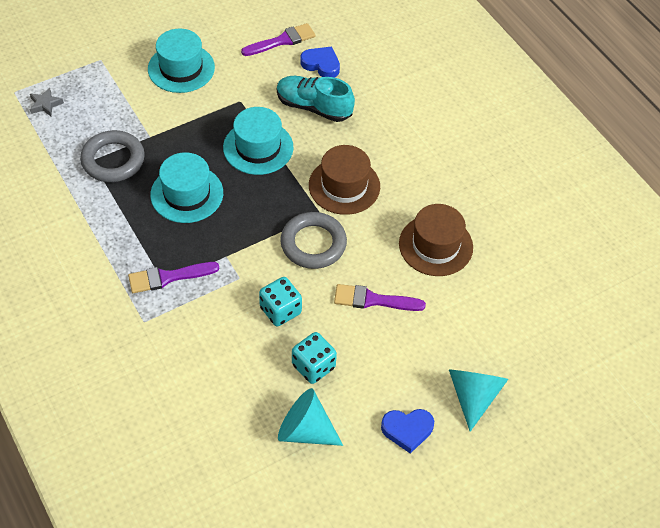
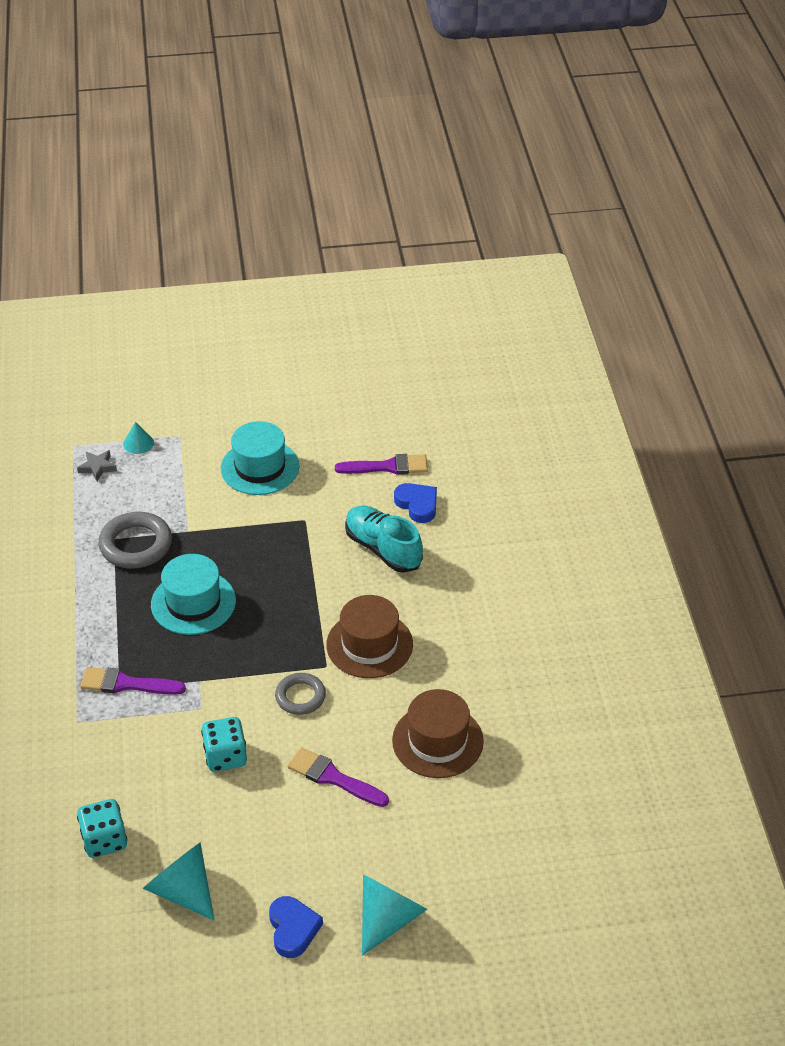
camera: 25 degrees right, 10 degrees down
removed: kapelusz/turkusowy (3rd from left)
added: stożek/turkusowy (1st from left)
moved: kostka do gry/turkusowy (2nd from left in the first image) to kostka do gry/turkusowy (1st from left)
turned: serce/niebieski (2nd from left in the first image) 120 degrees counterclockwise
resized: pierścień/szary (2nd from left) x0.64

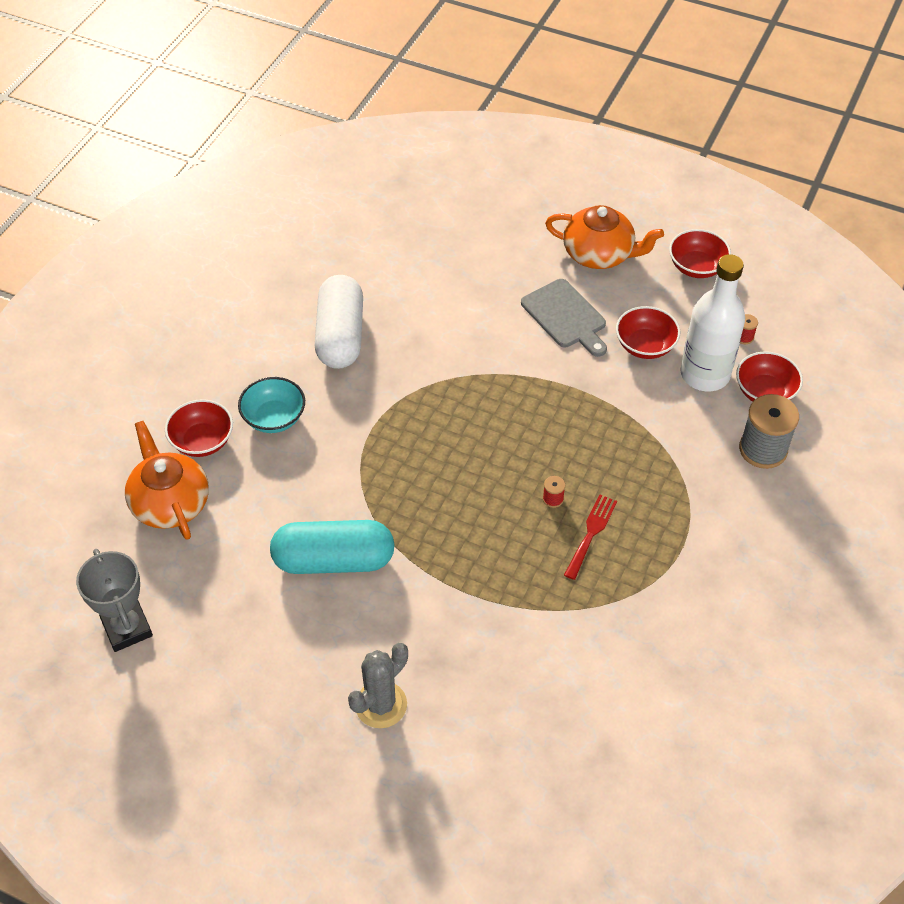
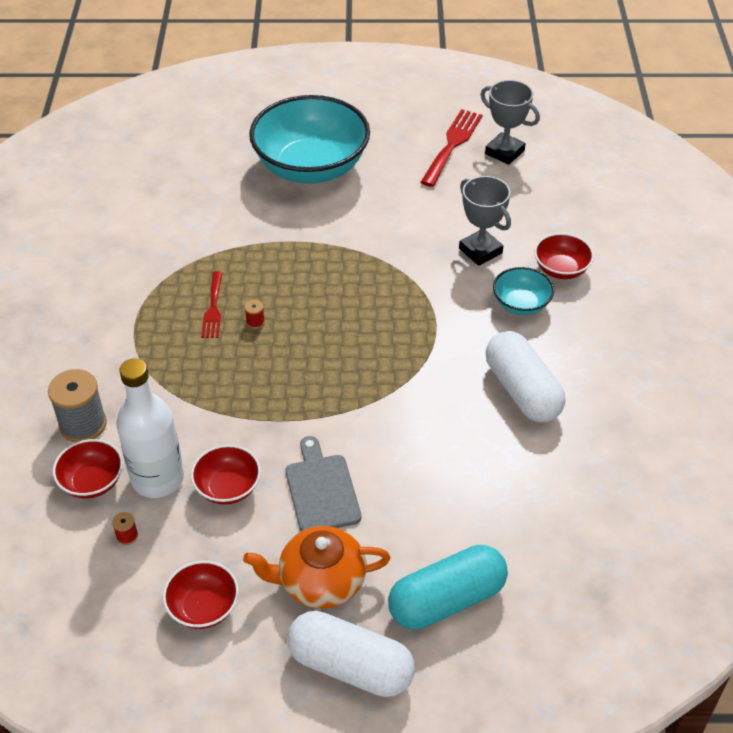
camera: 155 degrees right, 5 degrees down
removed: imbryk/pomarańczowy (1st from left)
added: kapsułka/biały (1st from left); widelec/czerwony (2nd from left); puchar/szary (1st from left)
moved: kapsułka/turkusowy
replaced: kaktus/szary to miska/turkusowy (1st from left)
turned: deska do krojenia/szary 45 degrees clockwise

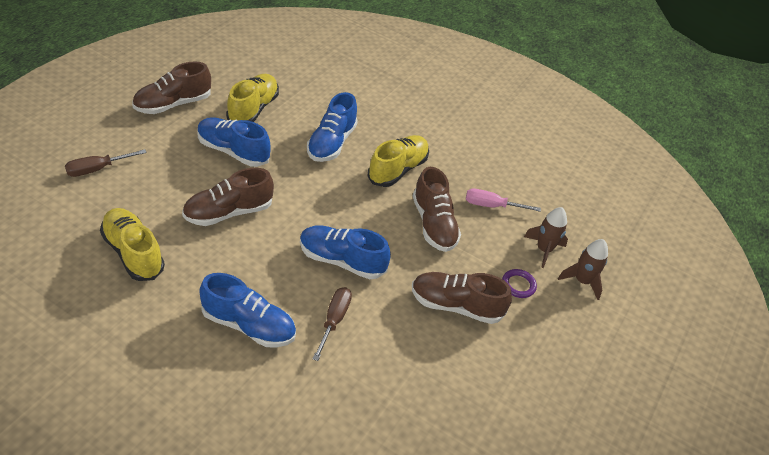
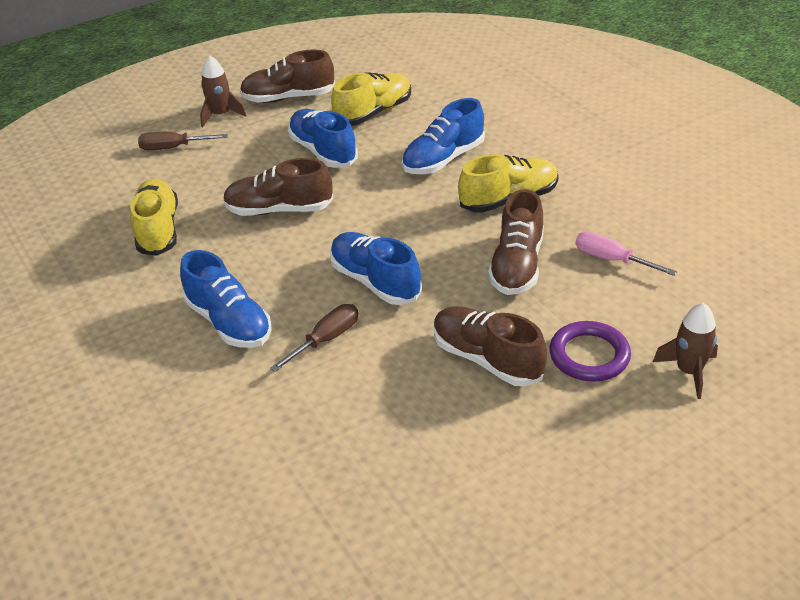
camera: 35 degrees right, 5 degrees down
moved: rakieta/brązowy (1st from left)
resized: pierścień/fioletowy x1.62

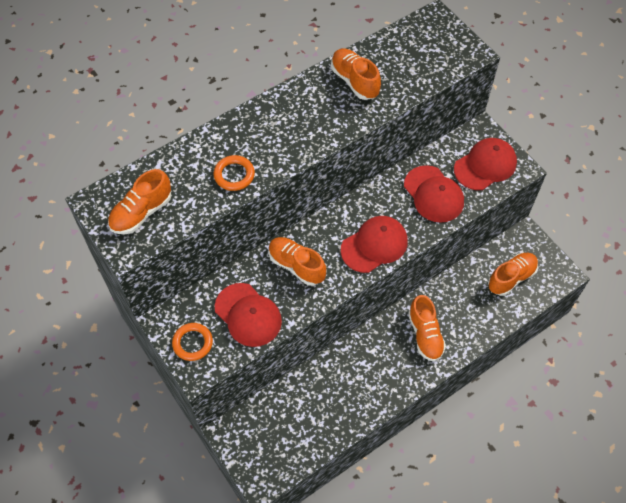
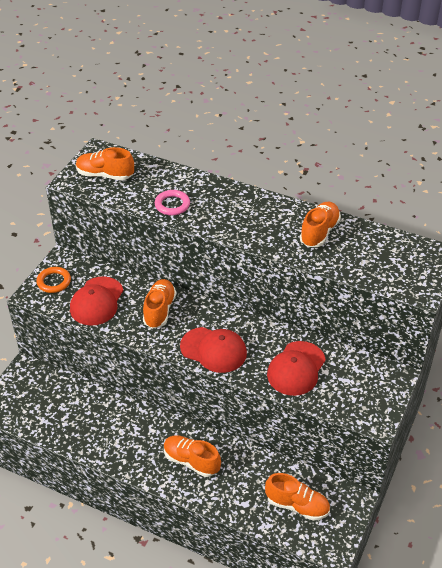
camera: 60 degrees right, 15 degrees down
removed: czapka/czerwony (4th from left)
recoloured: pierścień/pomarańczowy (2nd from left) to pierścień/różowy
turned: but/pomarańczowy (4th from left in the first image) 75 degrees clockwise

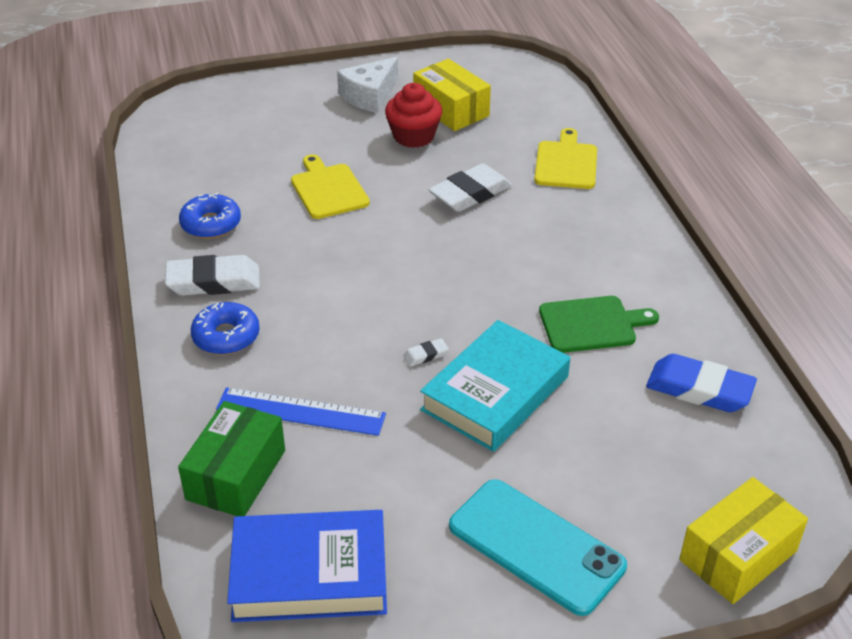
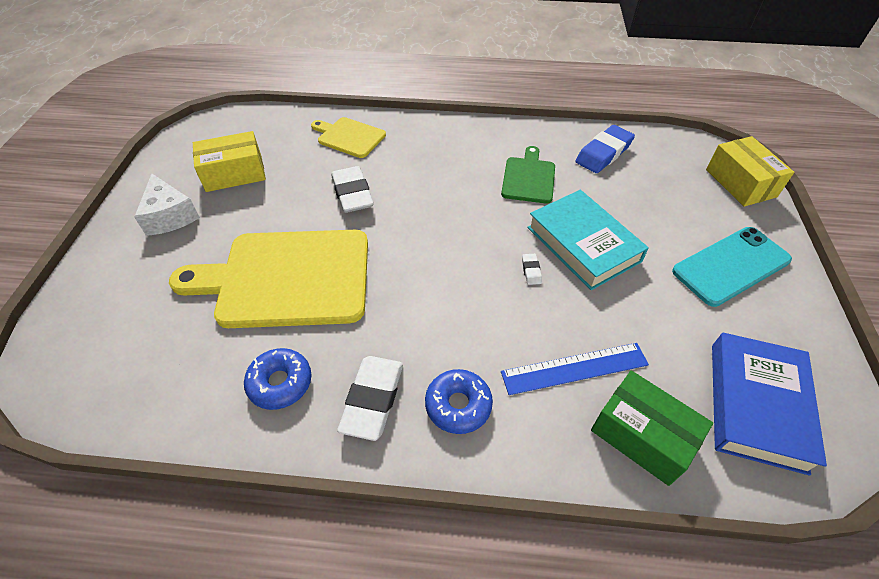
camera: 70 degrees left, 10 degrees up
removed: muffinka/czerwony
turned: linijka/niebieski 45 degrees clockwise
resized: deska do krojenia/żółty (1st from left) x1.99

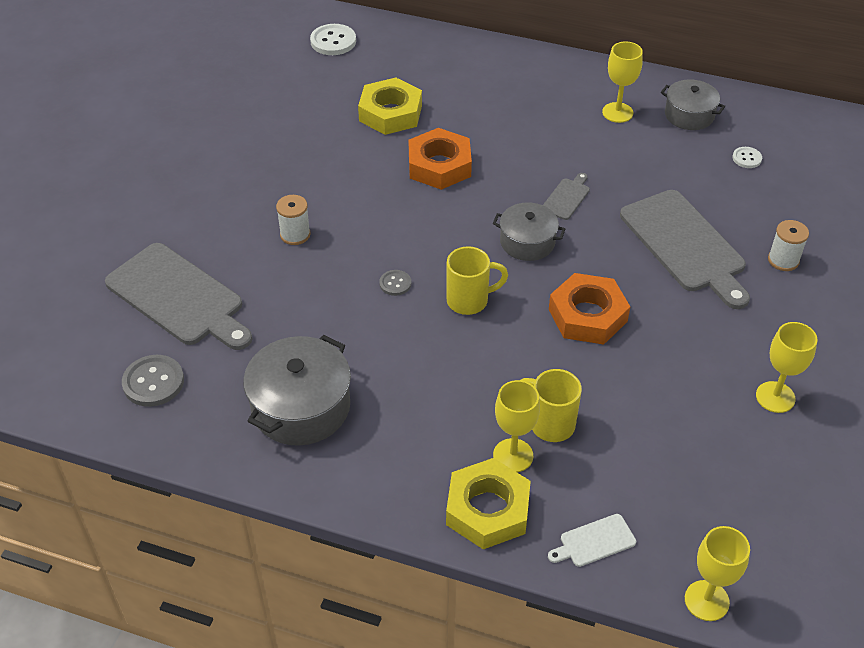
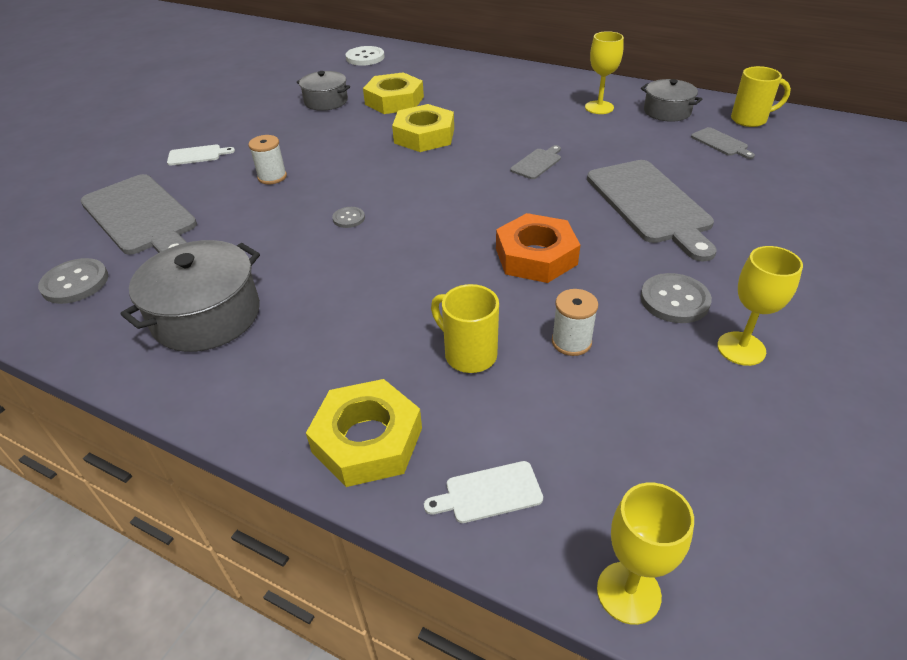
camera: 10 degrees right, 5 degrees down
removed: kielich/żółty (1st from left)
added: deska do krojenia/biały (1st from left); guzik/szary (3rd from left)
moved: garnek/szary (2nd from left); szpulka/biały (2nd from left); kubek/żółty (1st from left in the first image) to kubek/żółty (2nd from left)
replaced: guzik/biały (2nd from left) to deska do krojenia/szary (4th from left)
recoloured: nakrętka/pomarańczowy (1st from left) to nakrętka/żółty (3rd from left)

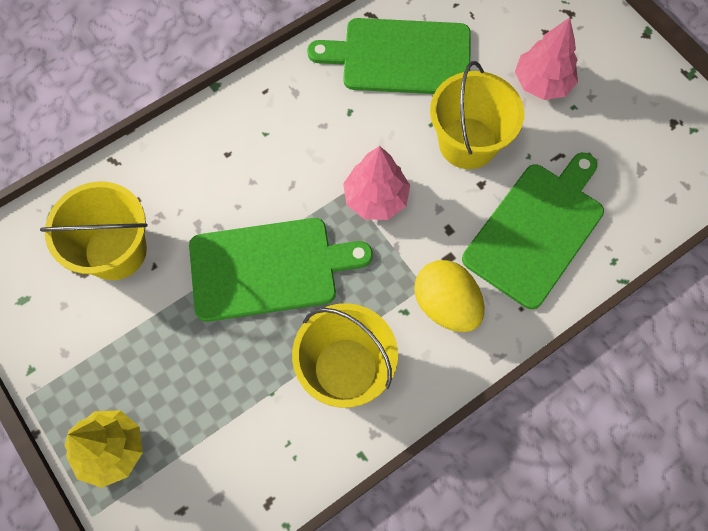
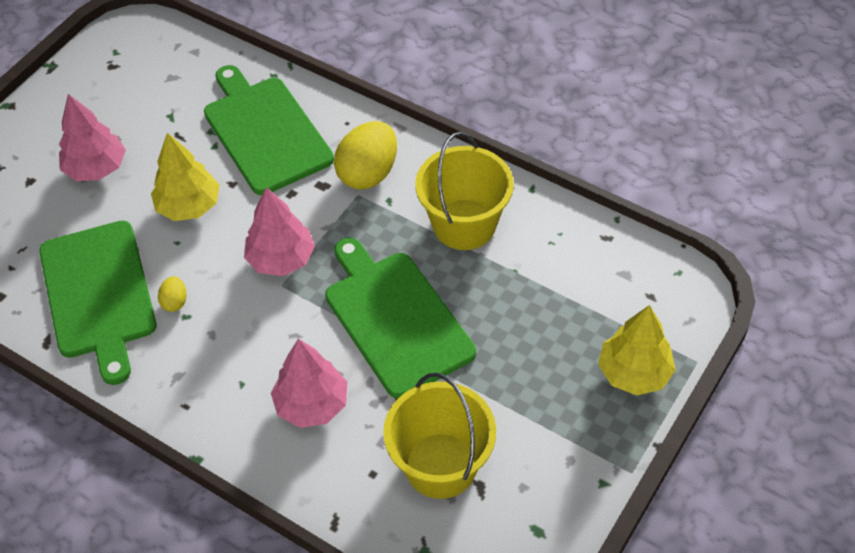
camera: 110 degrees left, 15 degrees down
added: jajko/żółty (1st from left); drzewko/różowy (3rd from left)
replaced: wiadro/żółty (3rd from left) to drzewko/żółty (1st from left)
turned: deska do krojenia/zielony (3rd from left in the first image) 45 degrees clockwise

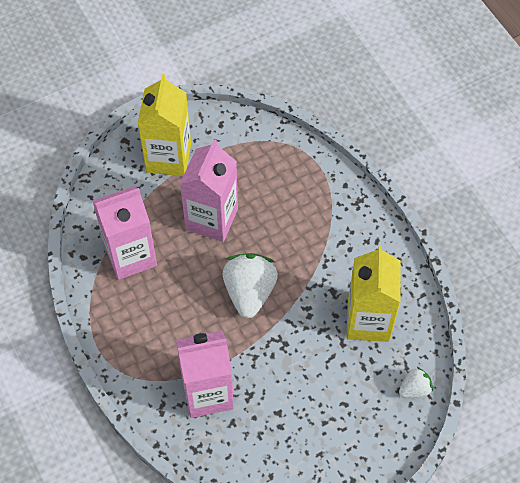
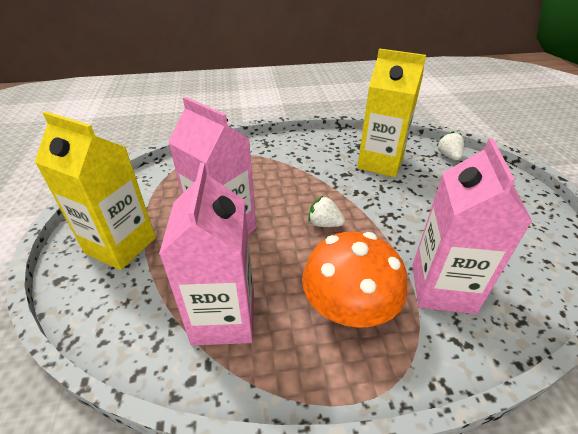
camera: 70 degrees left, 20 degrees down
added: grzyb/pomarańczowy
resized: truskawka/biały (1st from left) x0.52

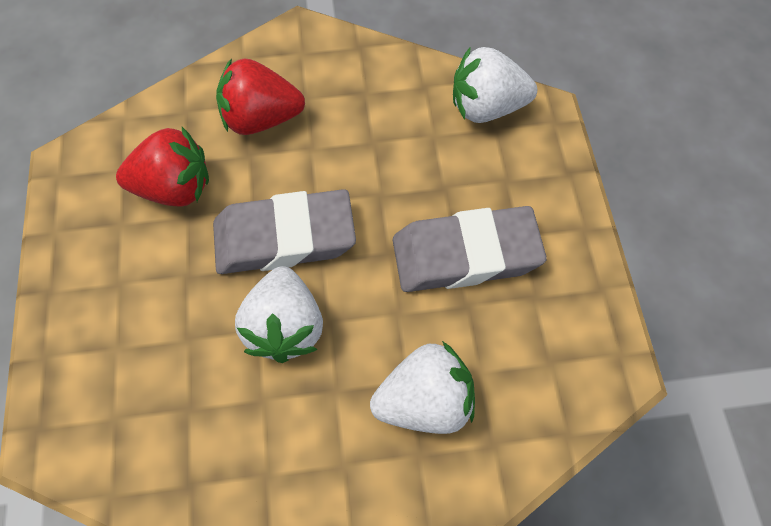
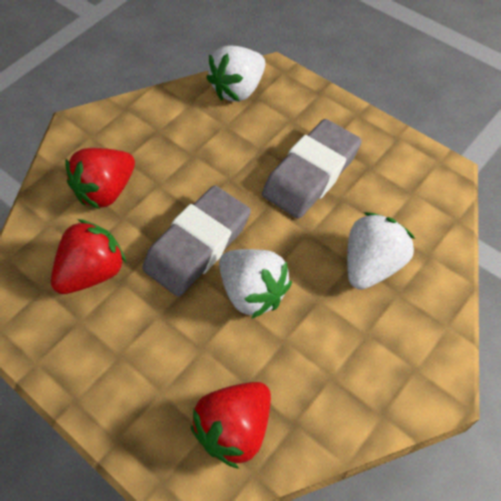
camera: 40 degrees left, 5 degrees down
added: truskawka/czerwony (3rd from left)

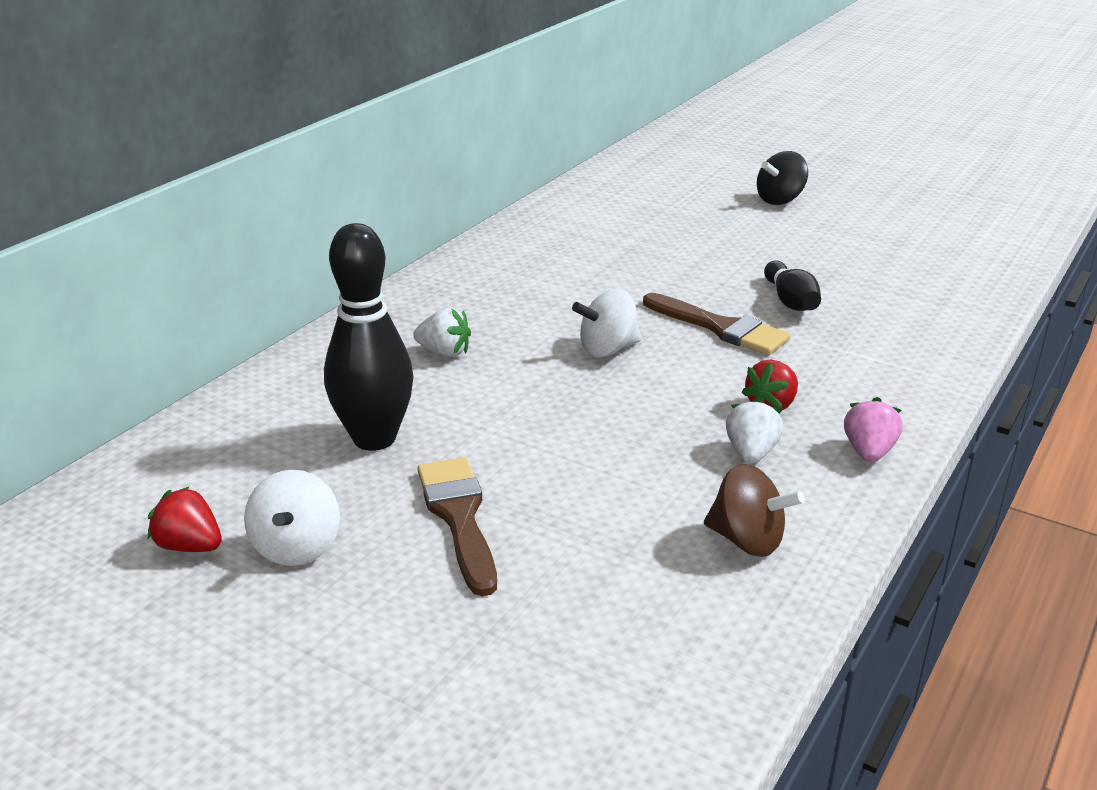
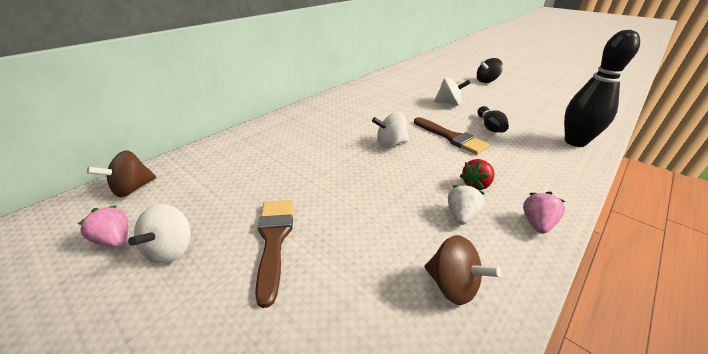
camera: 10 degrees right, 5 degrees up
removed: truskawka/biały (1st from left)
added: bączek/brązowy (1st from left); bączek/biały (3rd from left)
moved: kręgiel/czarny (1st from left in the first image) to kręgiel/czarny (2nd from left)
recoloured: truskawka/czerwony (1st from left) to truskawka/różowy (1st from left)

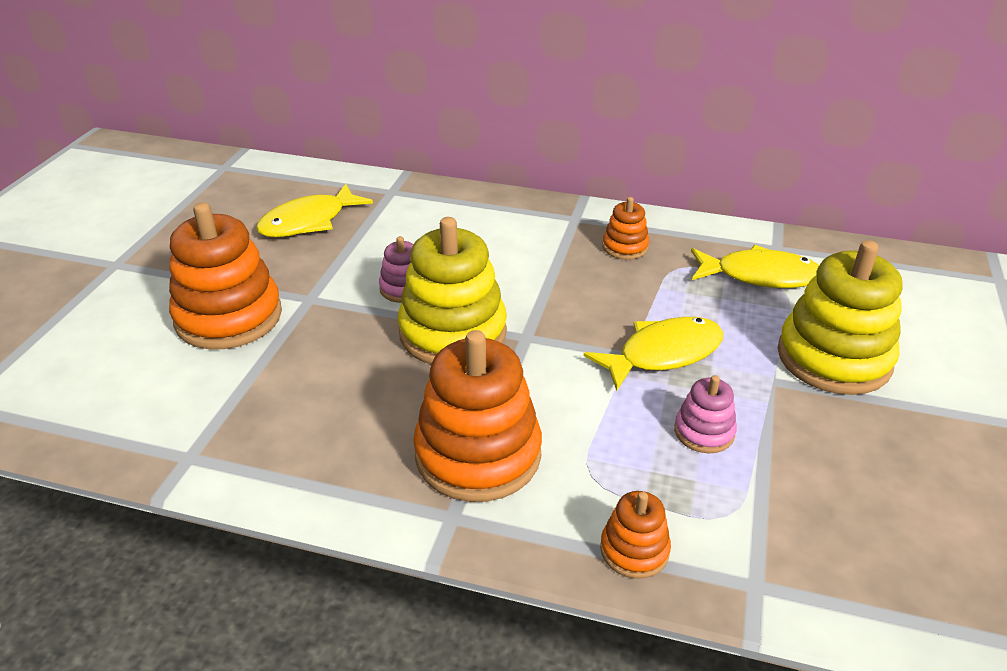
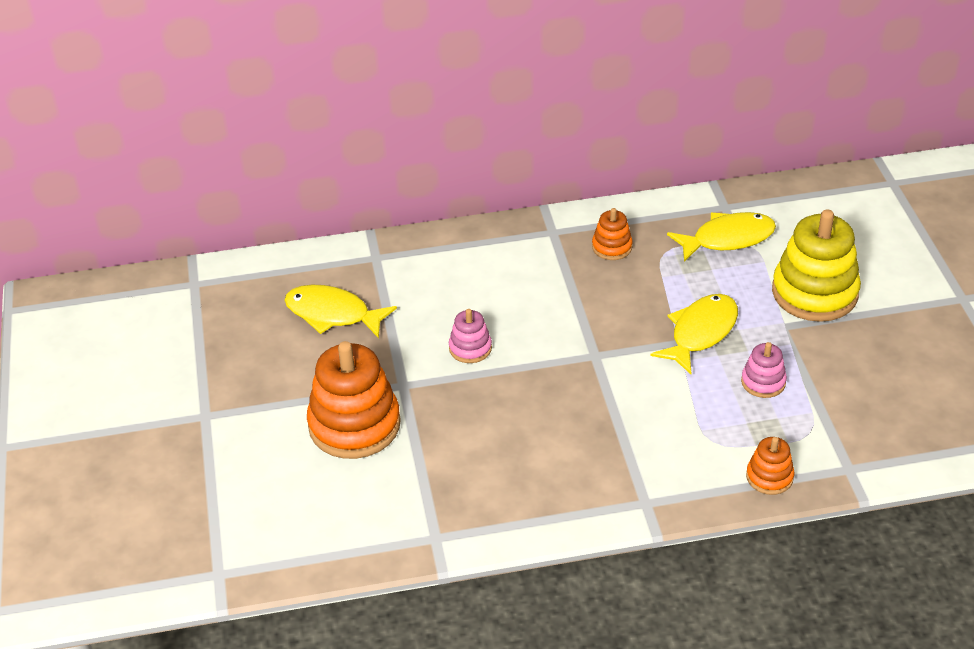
camera: 25 degrees left, 5 degrees up
removed: zabawka nakładanka/żółty (1st from left); zabawka nakładanka/pomarańczowy (2nd from left)
turned: ryba/żółty (1st from left) 90 degrees clockwise

